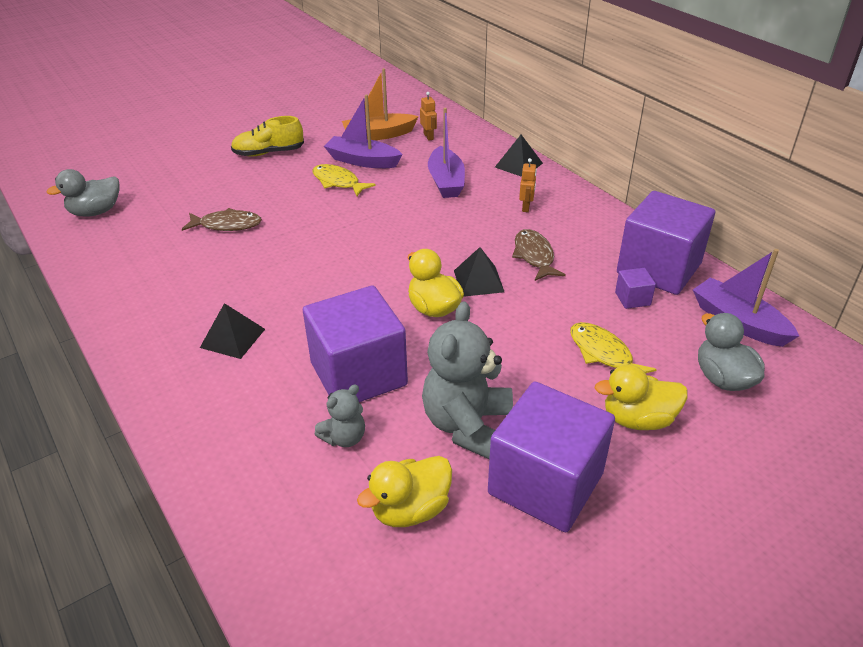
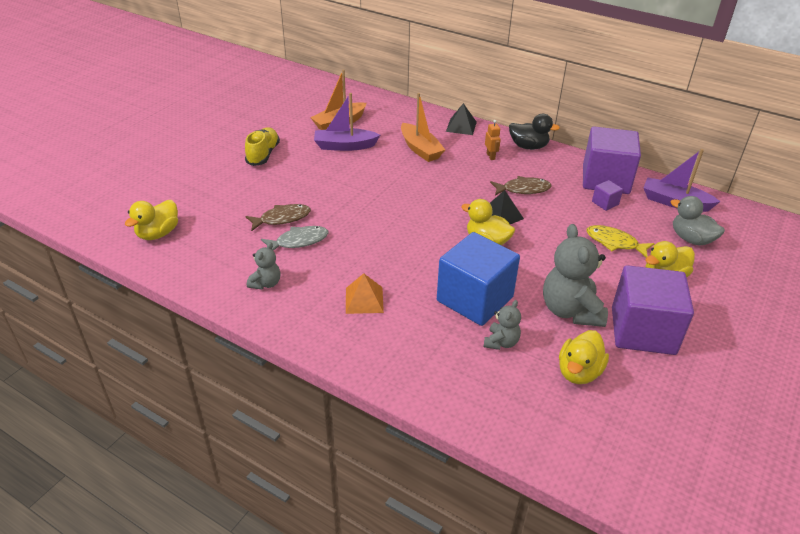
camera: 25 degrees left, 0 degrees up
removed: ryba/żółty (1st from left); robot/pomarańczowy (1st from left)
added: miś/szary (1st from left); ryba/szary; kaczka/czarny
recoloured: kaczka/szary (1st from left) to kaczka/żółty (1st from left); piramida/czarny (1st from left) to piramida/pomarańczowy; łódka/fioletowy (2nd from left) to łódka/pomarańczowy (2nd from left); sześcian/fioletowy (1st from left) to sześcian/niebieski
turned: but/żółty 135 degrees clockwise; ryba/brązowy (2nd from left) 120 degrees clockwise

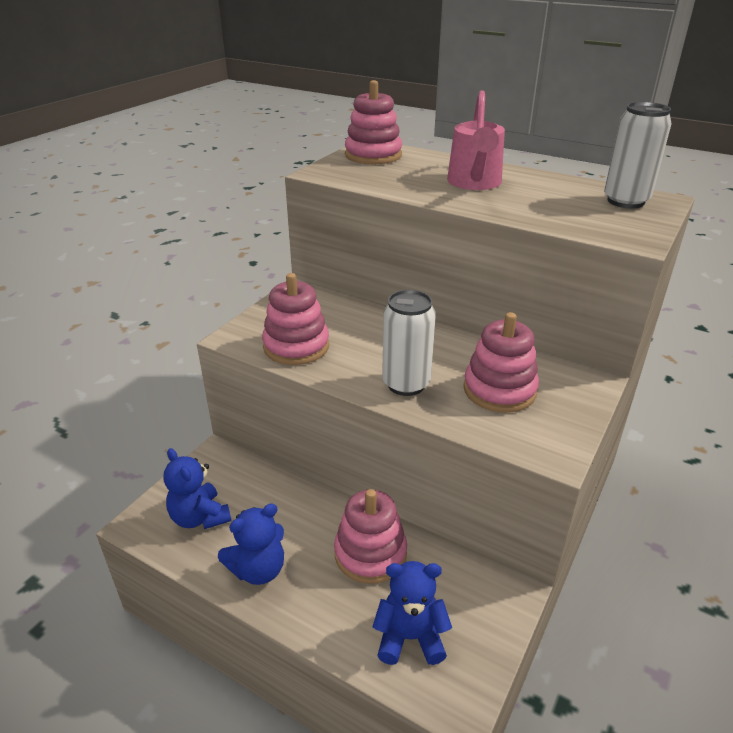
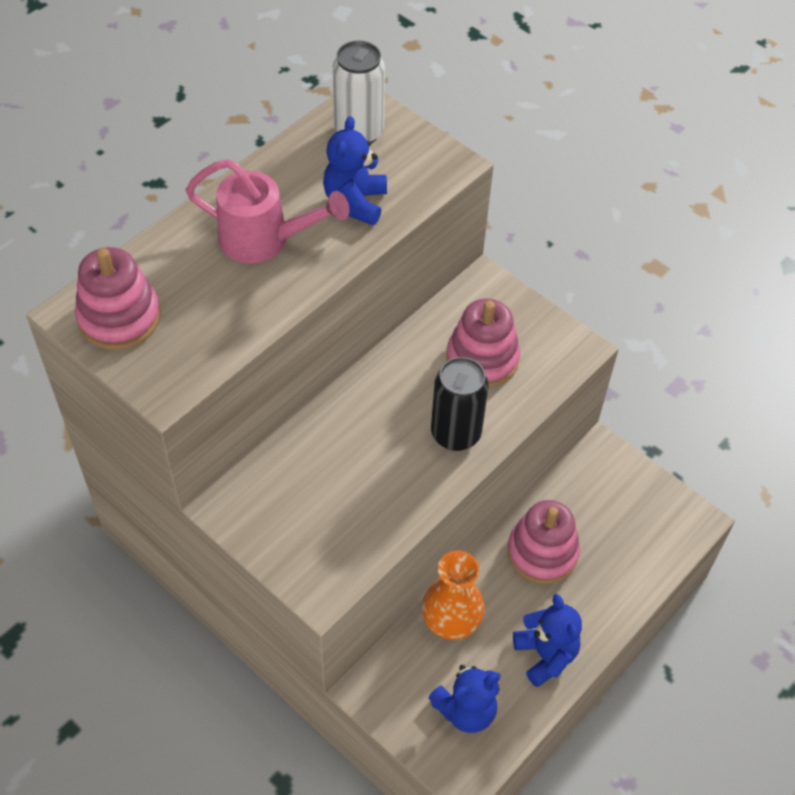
camera: 80 degrees left, 20 degrees up
removed: zabawka nakładanka/różowy (1st from left)
added: wazon/pomarańczowy
moved: miś/niebieski (3rd from left in the first image) to miś/niebieski (1st from left)
recoloured: puszka/biały (1st from left) to puszka/czarny

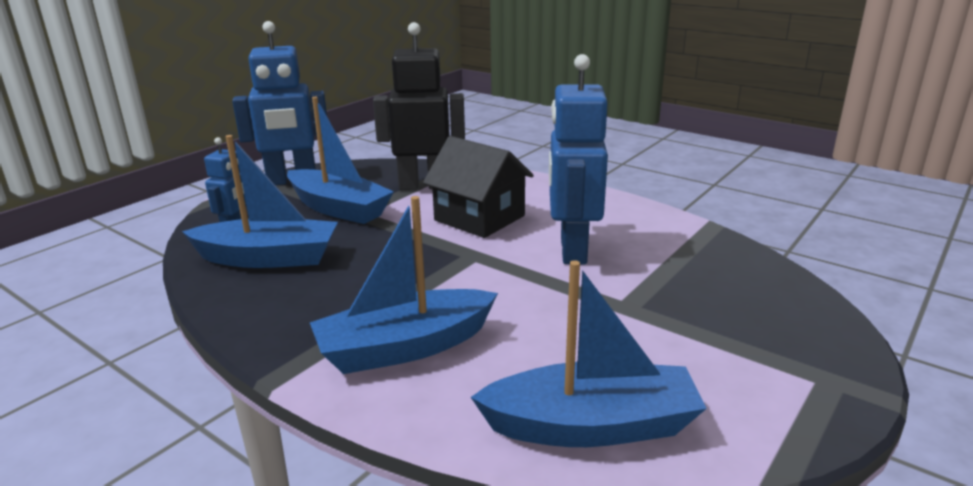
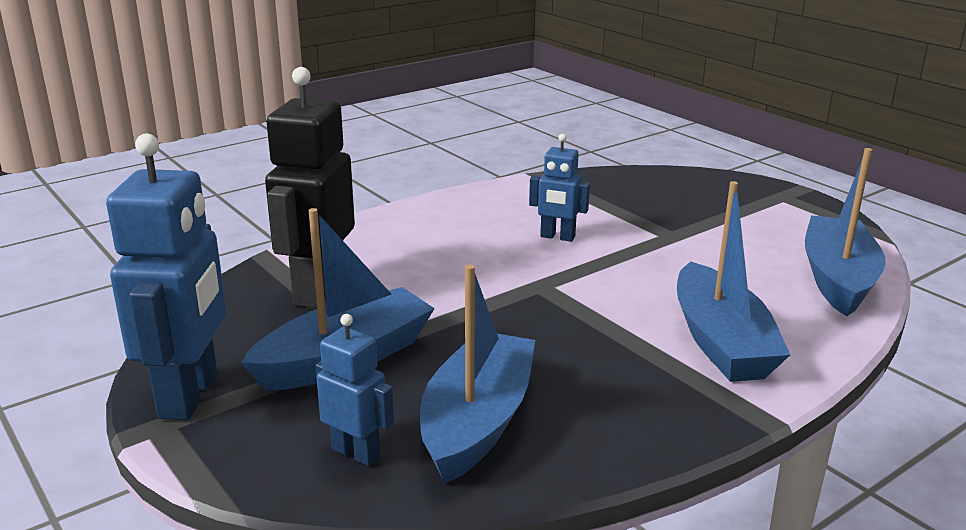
camera: 75 degrees left, 0 degrees up
removed: domek/czarny
resized: robot/niebieski (3rd from left) x0.54

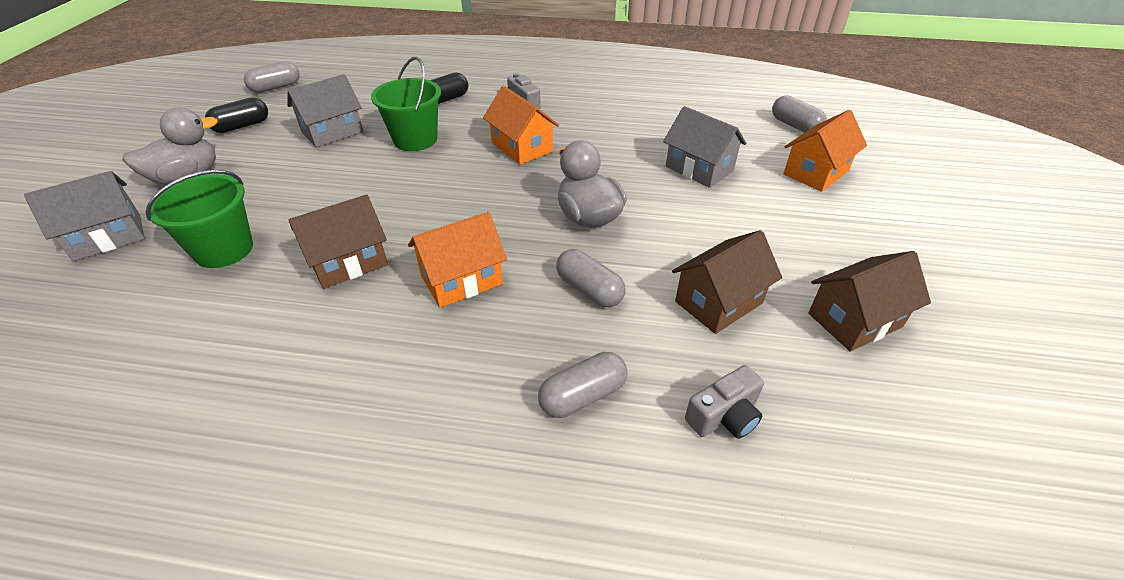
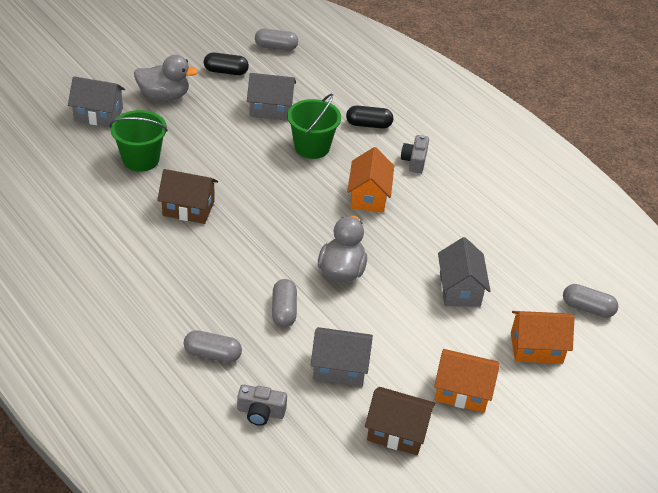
camera: 40 degrees right, 0 degrees up
moved: domek/pomarańczowy (1st from left in the first image) to domek/pomarańczowy (2nd from left)
recoloured: domek/brązowy (2nd from left) to domek/szary (3rd from left)
turned: kapsułka/szary (4th from left) 75 degrees counterclockwise

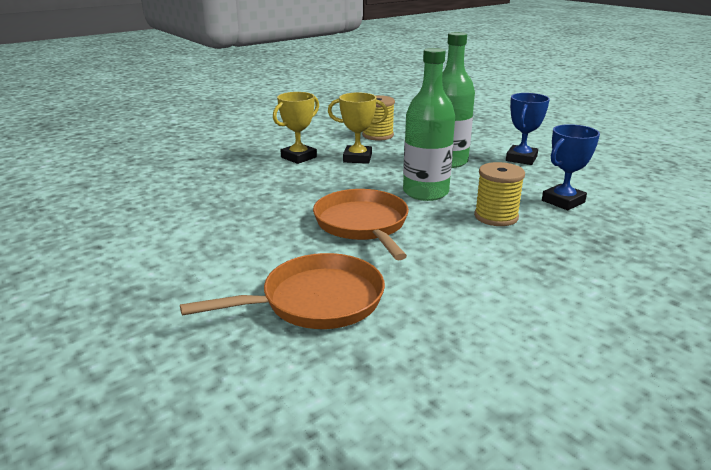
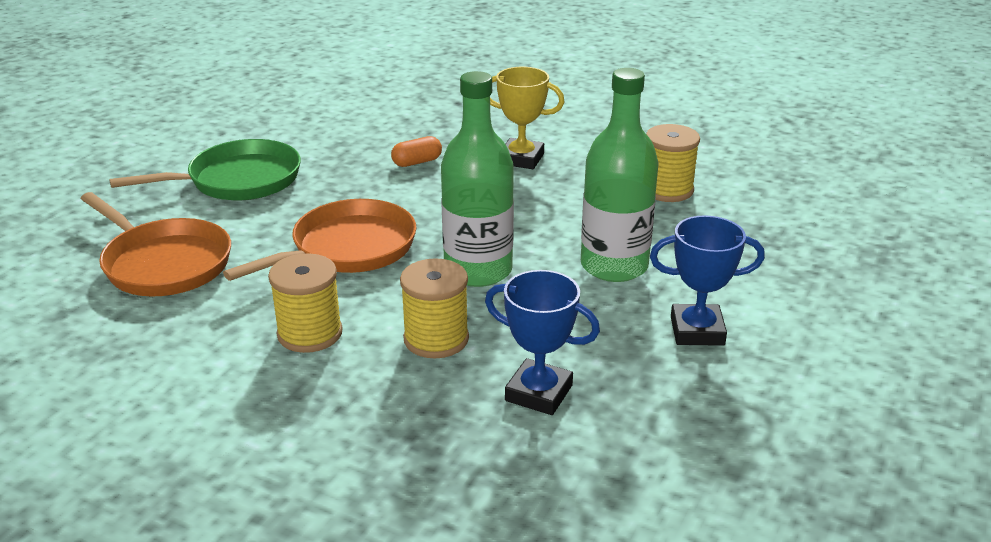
camera: 65 degrees right, 5 degrees up
removed: puchar/żółty (2nd from left)
added: patelnia/zielony; szpulka/żółty (1st from left); kapsułka/pomarańczowy

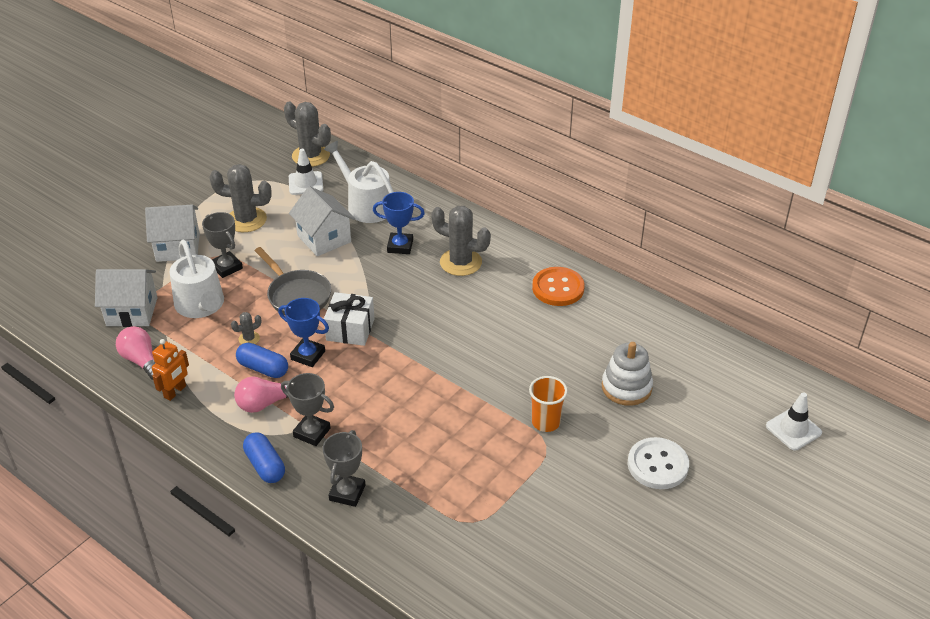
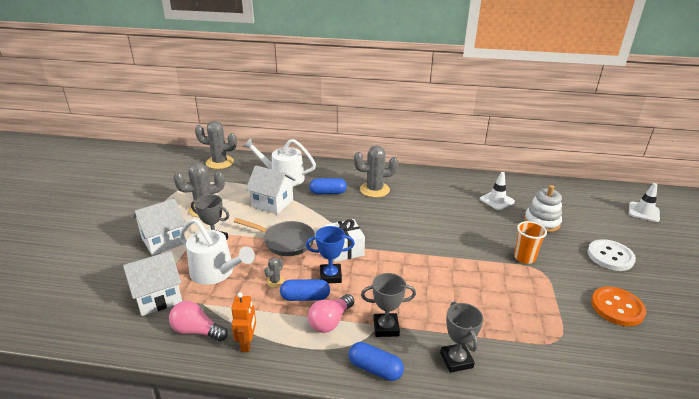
camera: 30 degrees left, 10 degrees down
moved: pachołek/biały (1st from left); guzik/pomarańczowy
replaced: puchar/niebieski (2nd from left) to kapsułka/niebieski (2nd from left)

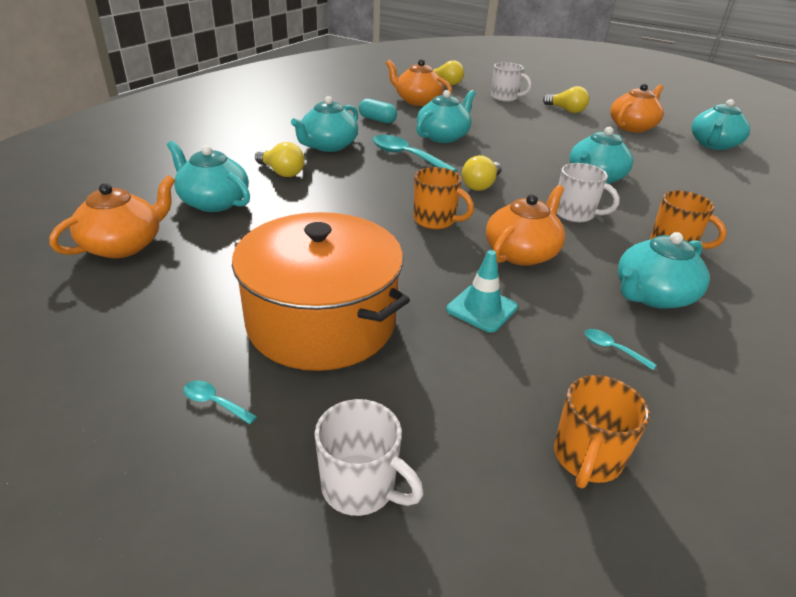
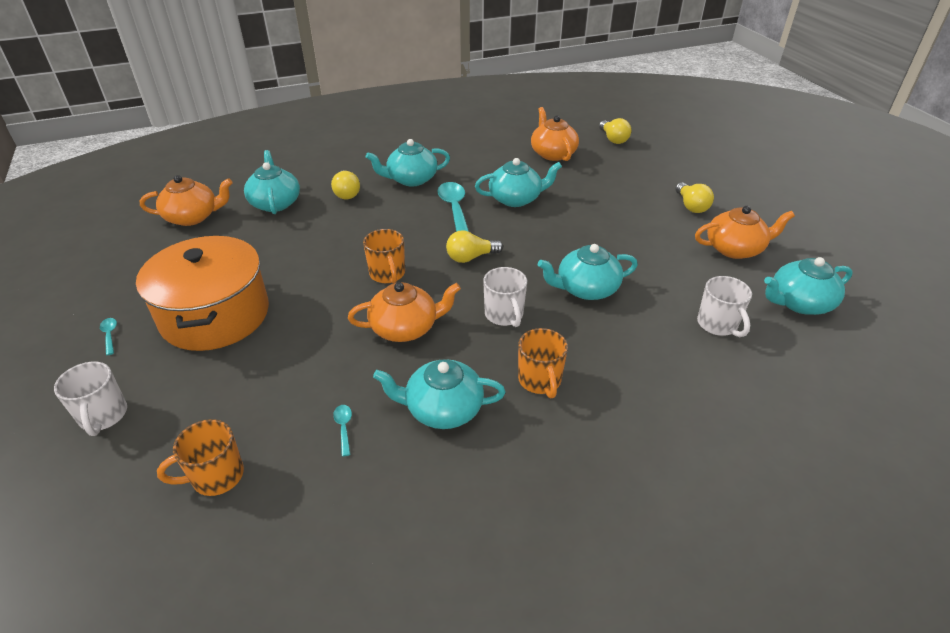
camera: 40 degrees right, 5 degrees up
removed: kapsułka/turkusowy; pachołek/turkusowy
moved: kubek/biały (2nd from left in the first image) to kubek/biały (3rd from left)

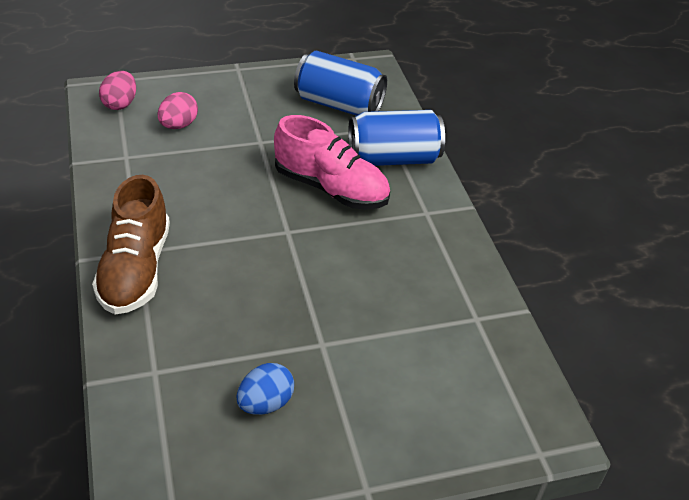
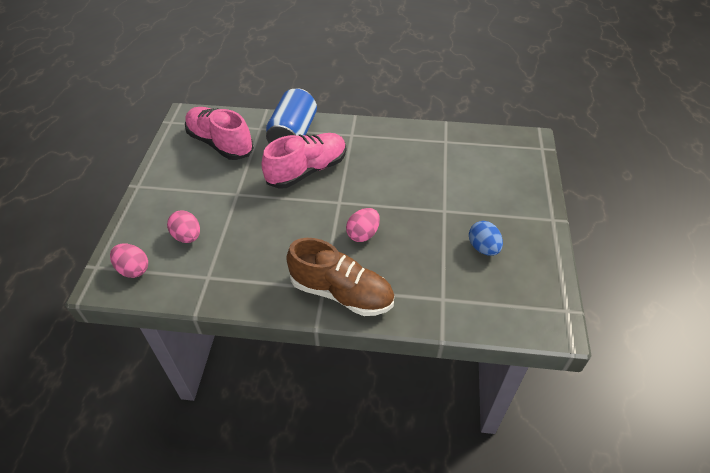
camera: 65 degrees left, 5 degrees up
added: jajko/różowy (3rd from left)
replaced: puszka/niebieski (1st from left) to but/różowy (1st from left)

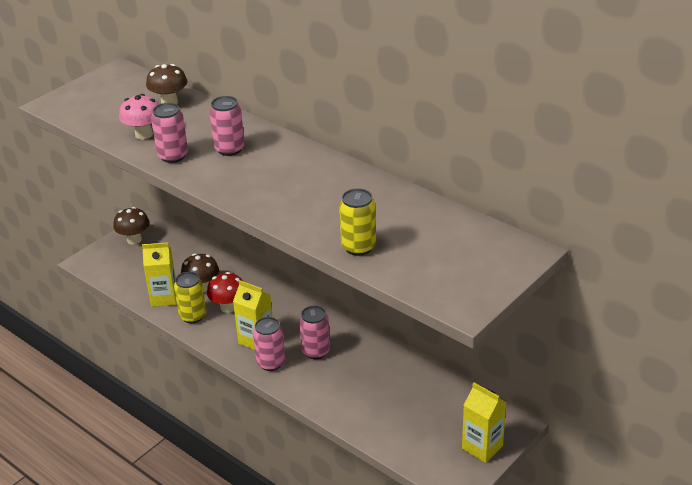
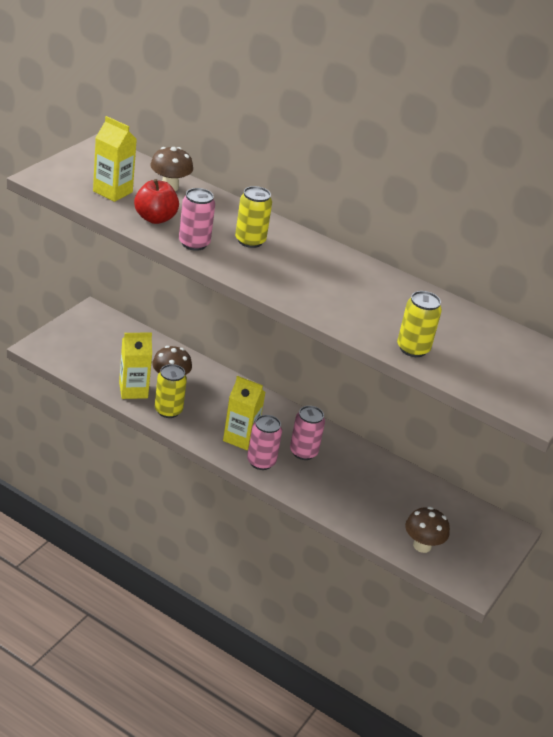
camera: 15 degrees left, 0 degrees up
removed: grzyb/czerwony
moved: karton mleka/żółty (3rd from left in the first image) to karton mleka/żółty (1st from left); grzyb/brązowy (1st from left in the first image) to grzyb/brązowy (3rd from left)
replaced: grzyb/różowy to jabłko/czerwony
recoloured: puszka/różowy (2nd from left) to puszka/żółty (2nd from left)

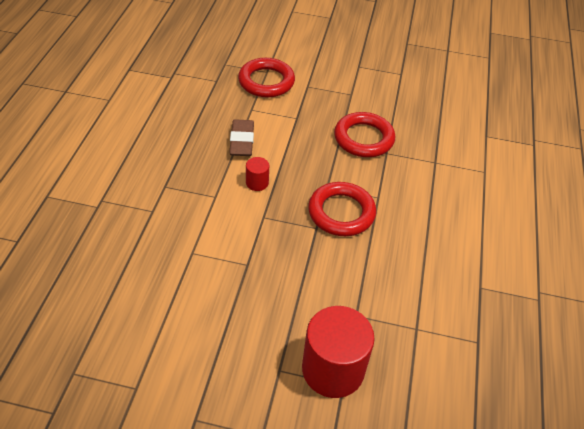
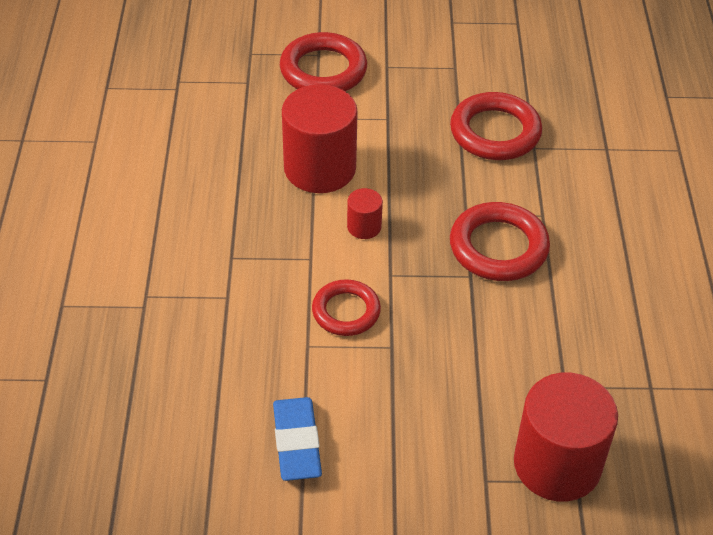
camera: 10 degrees left, 0 degrees up
added: gumka do mazania/niebieski; pierścień/czerwony (2nd from left)
replaced: gumka do mazania/brązowy to walec/czerwony (1st from left)

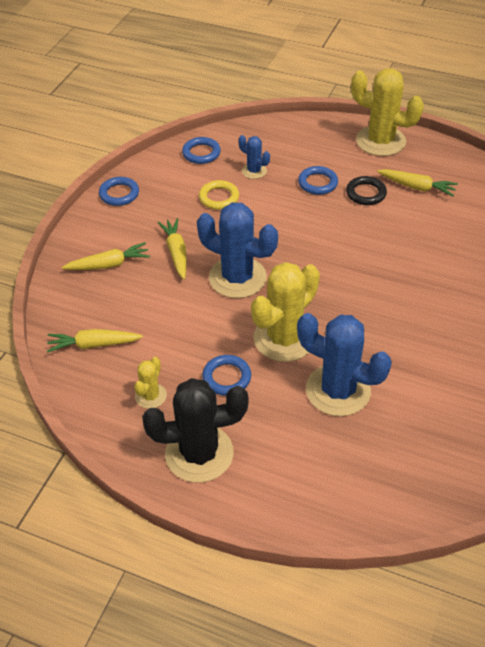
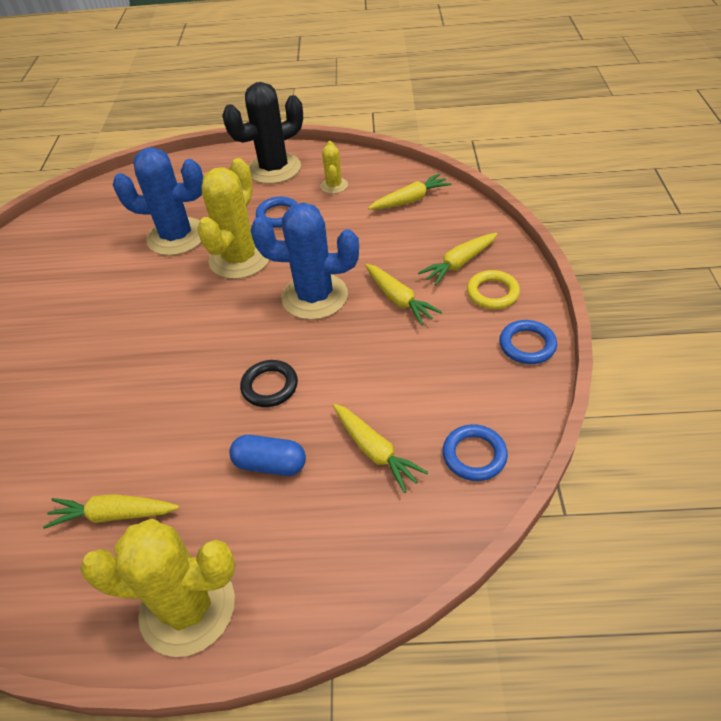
camera: 160 degrees right, 0 degrees up
moved: pierścień/czarny; pierścień/żółty
replaced: pierścień/niebieski (4th from left) to kapsułka/niebieski; kaktus/niebieski (2nd from left) to marchewka/żółty (2nd from left)

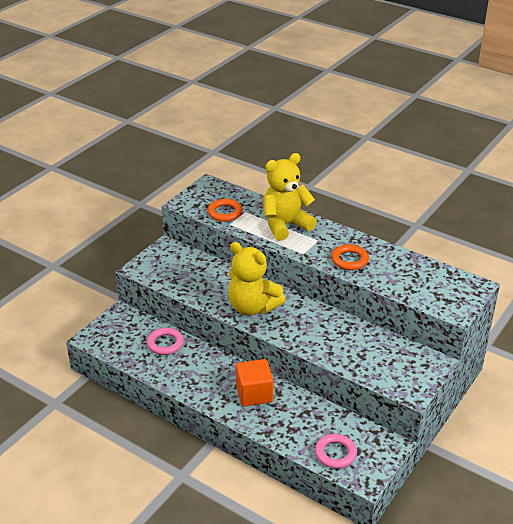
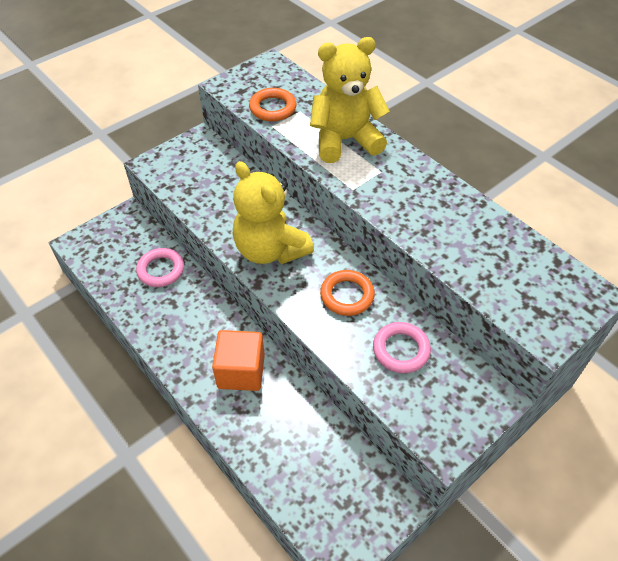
camera: 15 degrees right, 15 degrees up
moved: pierścień/pomarańczowy (2nd from left); pierścień/różowy (2nd from left)

